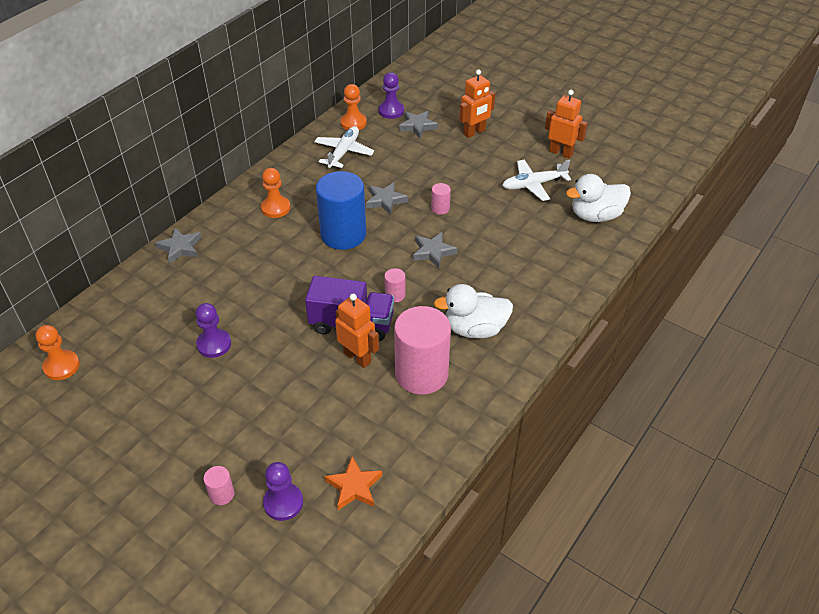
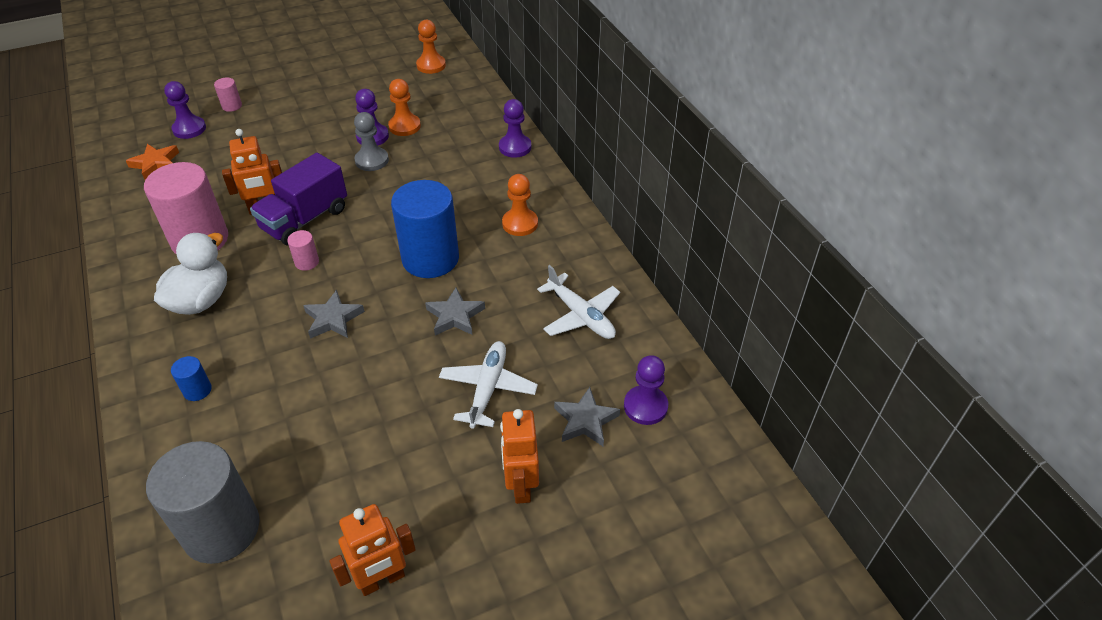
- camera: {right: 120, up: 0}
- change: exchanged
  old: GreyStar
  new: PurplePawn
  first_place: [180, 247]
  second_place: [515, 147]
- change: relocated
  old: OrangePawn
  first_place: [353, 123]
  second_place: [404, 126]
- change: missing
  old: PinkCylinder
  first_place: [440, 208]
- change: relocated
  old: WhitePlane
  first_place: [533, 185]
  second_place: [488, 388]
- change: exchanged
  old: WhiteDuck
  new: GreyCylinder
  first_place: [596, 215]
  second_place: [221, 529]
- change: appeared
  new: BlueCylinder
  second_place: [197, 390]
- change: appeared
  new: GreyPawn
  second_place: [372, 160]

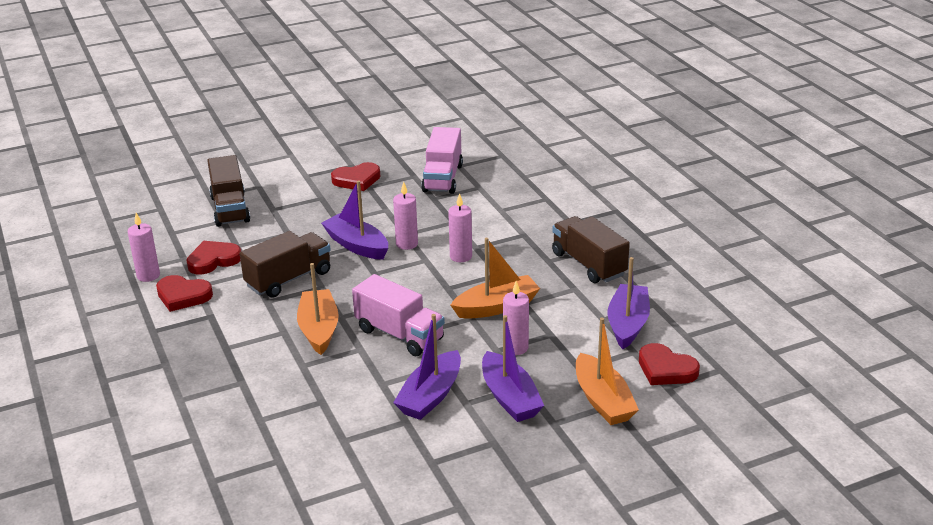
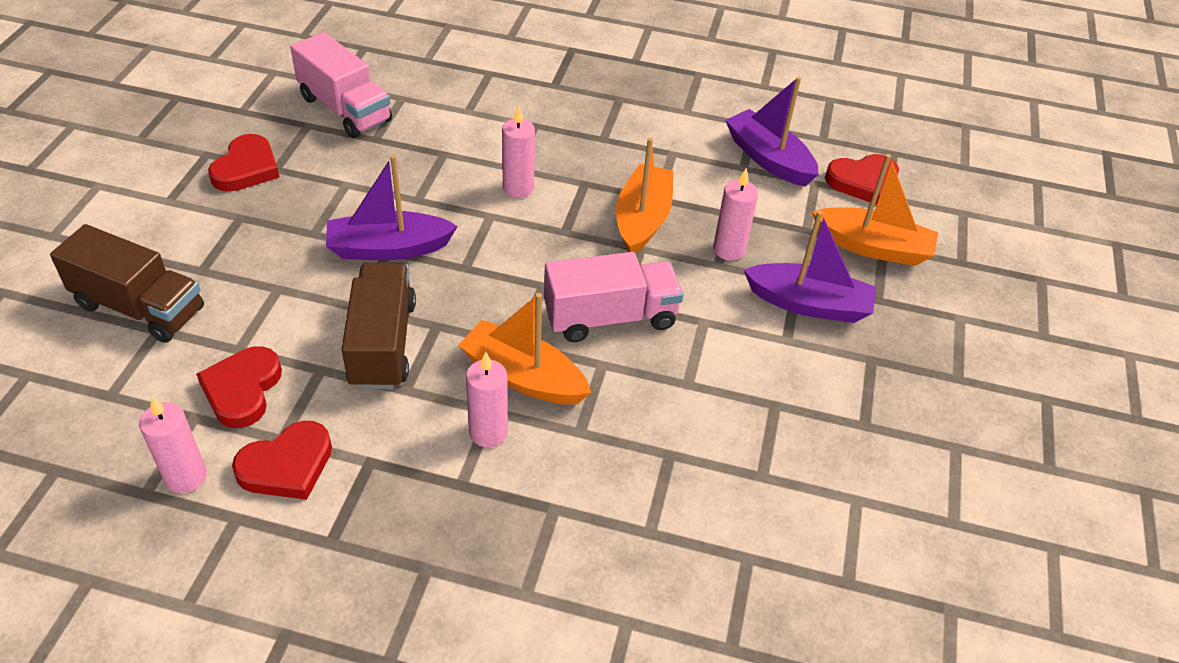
- camera: {right: -55, up: 15}
- change: relocated
  old: PinkCandle
  first_place: [407, 244]
  second_place: [488, 432]
- change: missing
  old: PurpleBoat
  first_place: [430, 396]
- change: missing
  old: BrownTruck
  first_place: [588, 264]

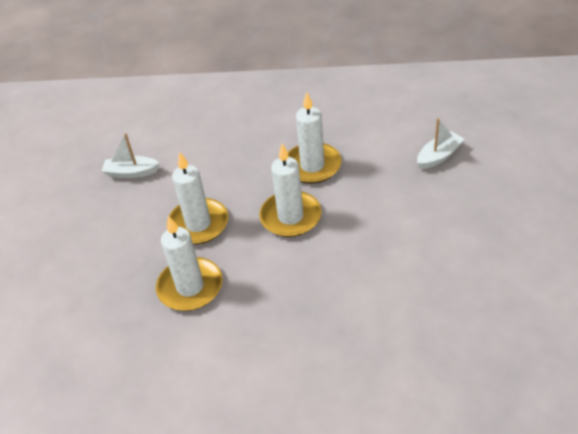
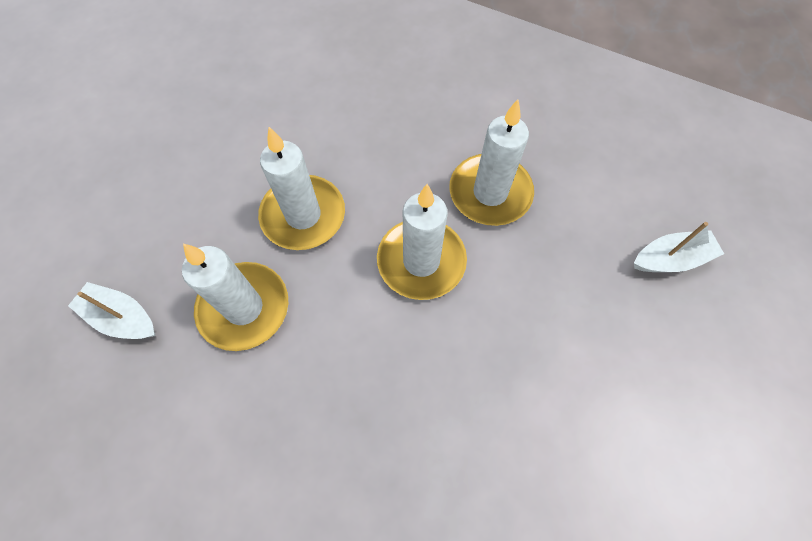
- camera: {right: 20, up: 20}
- change: relocated
  old: WhiteBoat
  first_place: [131, 172]
  second_place: [122, 317]

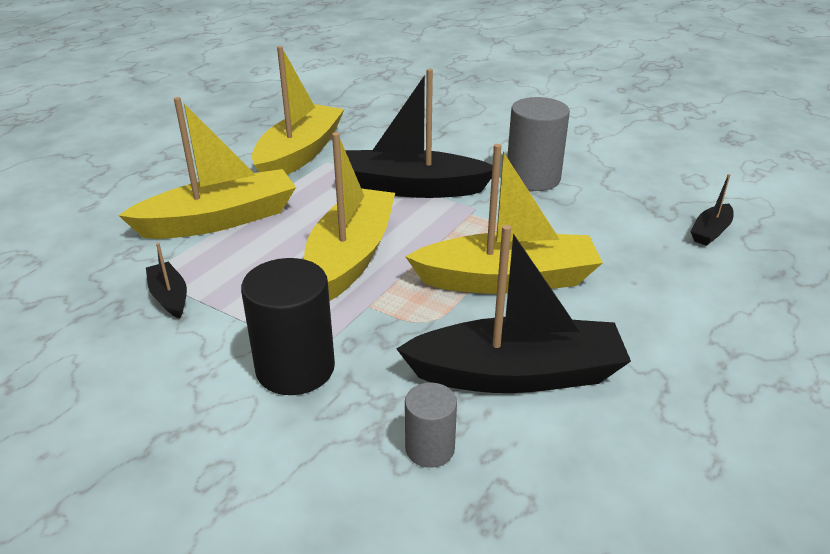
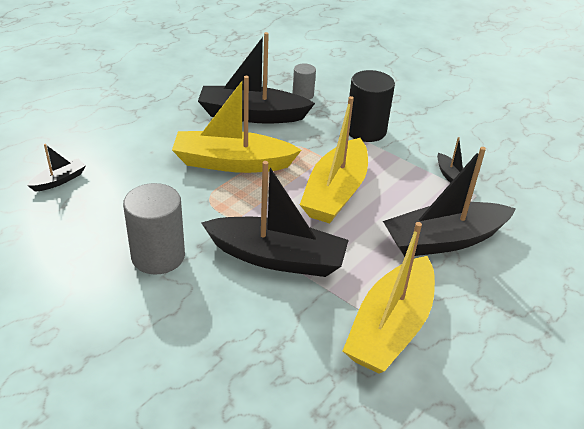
- camera: {right: -175, up: 5}
- change: colour
  old: YellowBoat
  new: BlackBoat
  first_place: [219, 220]
  second_place: [444, 240]

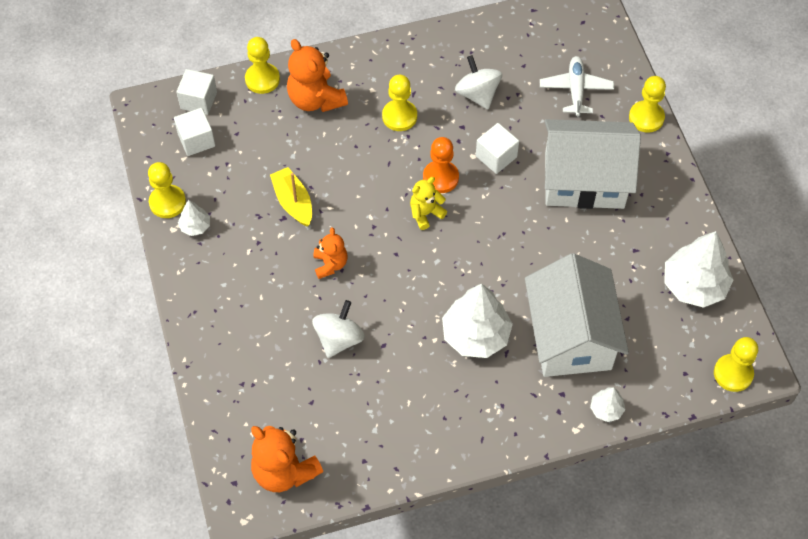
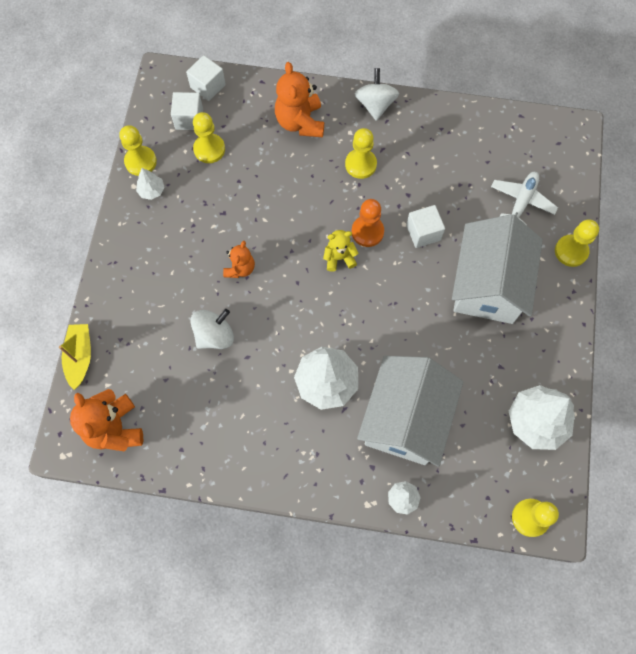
- camera: {right: 25, up: 10}
- change: relocated
  old: YellowPawn
  first_place: [262, 79]
  second_place: [209, 149]
- change: relocated
  old: YellowBoat
  first_place: [293, 202]
  second_place: [80, 357]
- change: relocated
  old: WhiteSpinningTop
  first_place: [477, 94]
  second_place: [375, 105]
- change: spun
  old: WhiteHouse
  first_place: [584, 180]
  second_place: [488, 284]
  degrees: 75

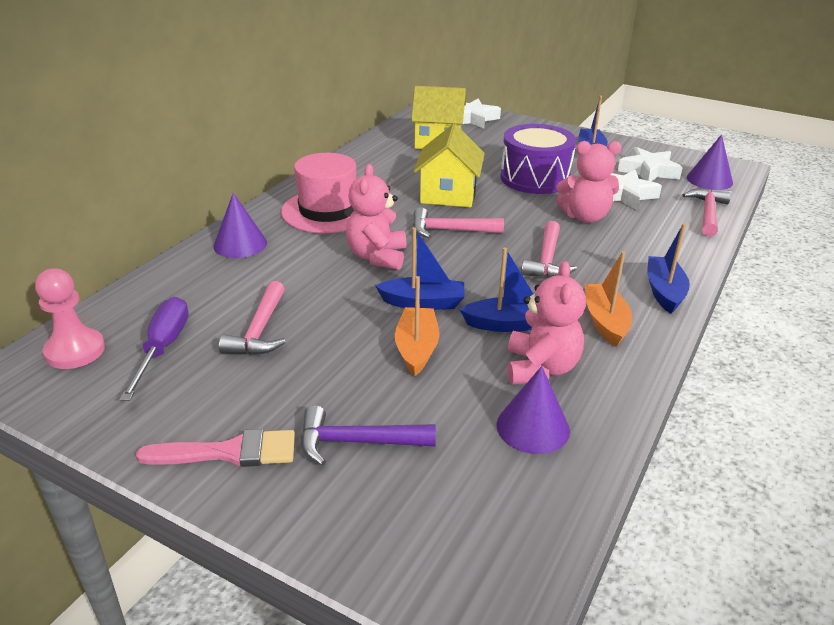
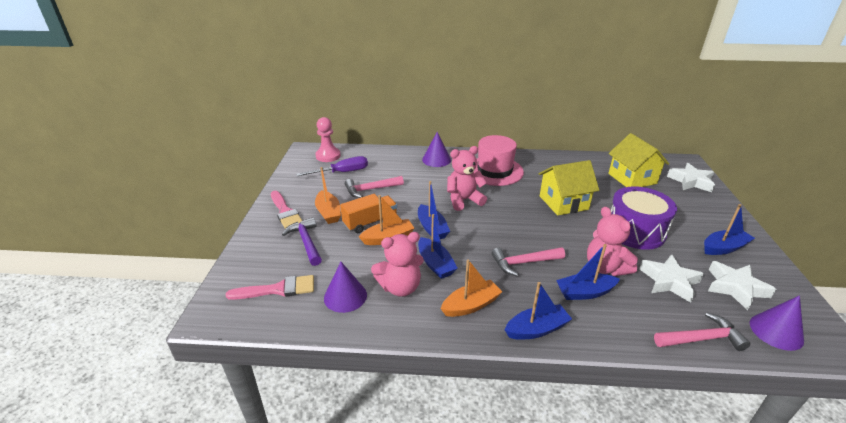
- camera: {right: 65, up: 0}
- change: missing
  old: PinkHammer
  first_place: [450, 230]
- change: appeared
  new: PinkBrush
  second_place: [278, 289]
- change: appeared
  new: OrangeBoat
  second_place: [328, 212]
- change: appeared
  new: OrangeTruck
  second_place: [370, 222]
- change: appeared
  new: BlueBoat
  second_place: [585, 292]

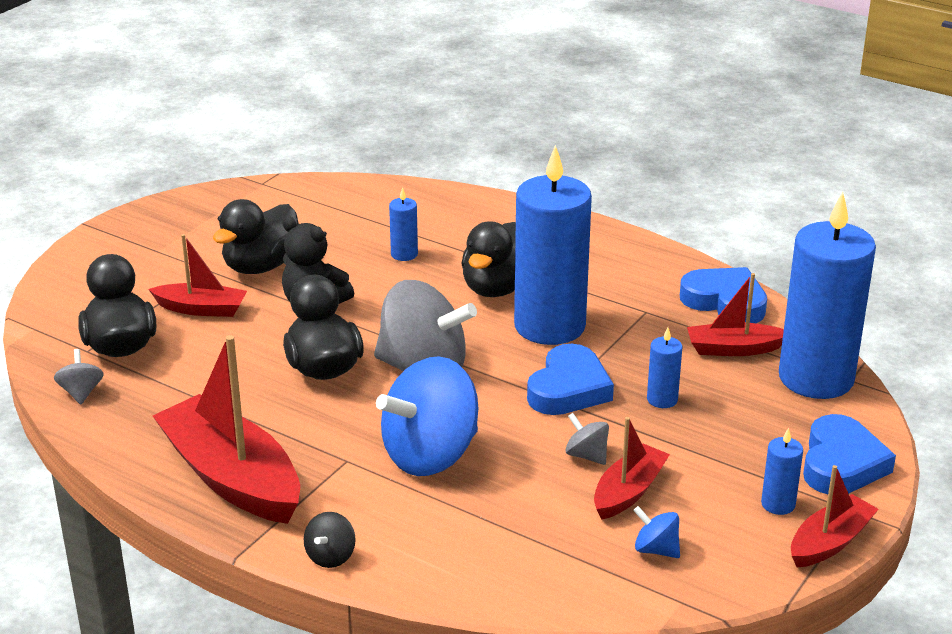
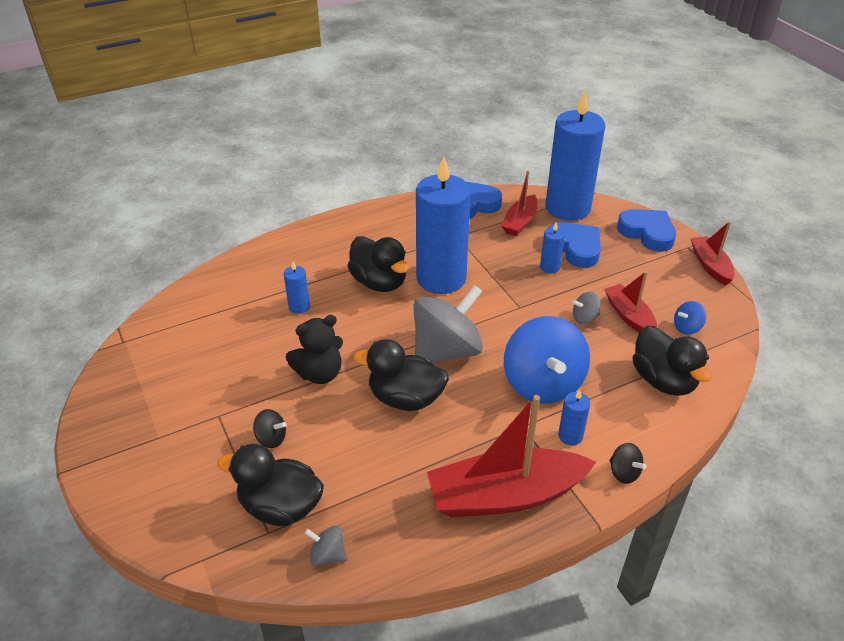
- camera: {right: -60, up: 10}
- change: exchanged
  old: RedBoat
  new: BlackSpinningTop
  first_place: [201, 309]
  second_place: [271, 438]
- change: relocated
  old: BlackDuck
  first_place: [261, 266]
  second_place: [663, 380]
- change: relocated
  old: BlueHeart
  first_place: [568, 388]
  second_place: [575, 248]
- change: relocated
  old: BlueCandle
  first_place: [778, 504]
  second_place: [570, 436]

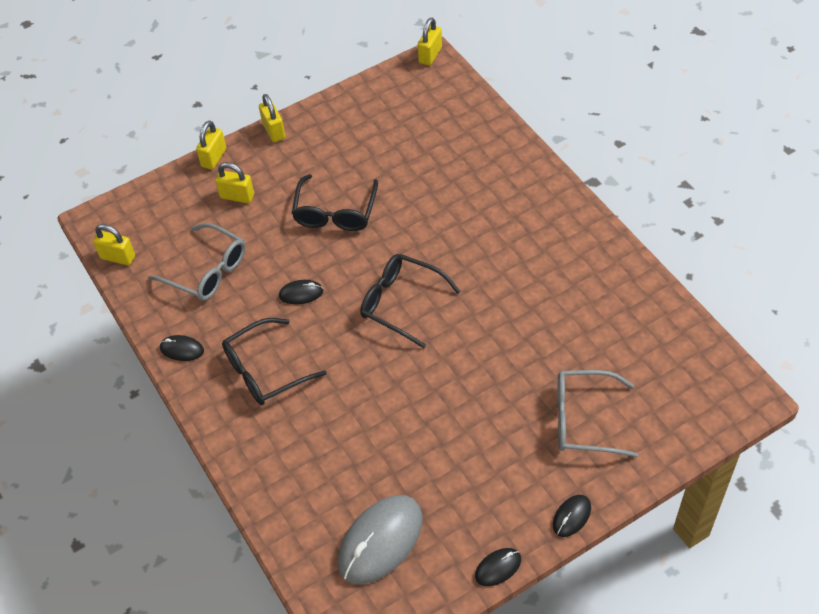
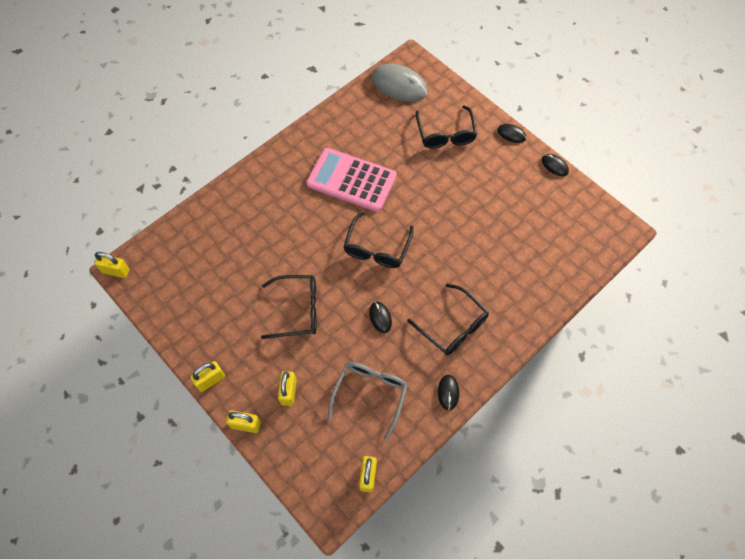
- camera: {right: -105, up: 10}
- change: relocated
  old: GreyMouse
  first_place: [380, 541]
  second_place: [399, 85]
- change: colour
  old: GreyGlasses
  new: BlackGlasses
  first_place: [583, 420]
  second_place: [445, 134]
- change: appeared
  new: PinkCalculator
  second_place: [351, 180]

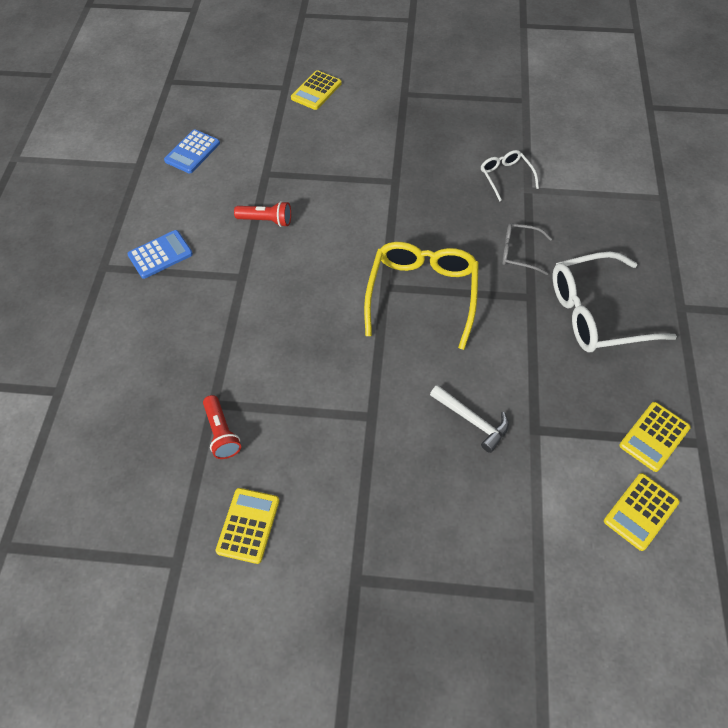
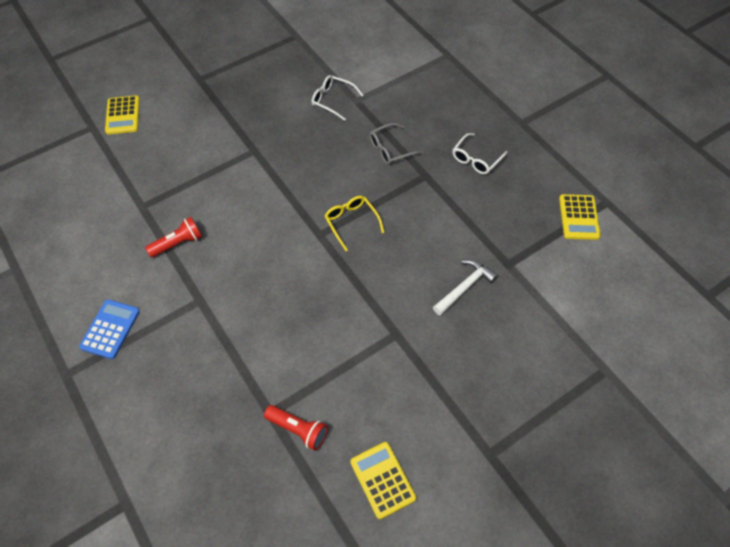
- camera: {right: -40, up: 0}
- change: missing
  old: BlueCalculator
  first_place: [192, 152]
- change: size
  old: YellowGlasses
  first_place: [422, 295]
  second_place: [351, 223]
  factor: 0.51
- change: spun
  old: WhiteHammer
  first_place: [472, 420]
  second_place: [465, 287]
  degrees: -45
- change: size
  old: WhiteGlasses
  first_place: [597, 313]
  second_place: [476, 159]
  factor: 0.51
- change: missing
  old: YellowCalculator
  first_place: [641, 511]

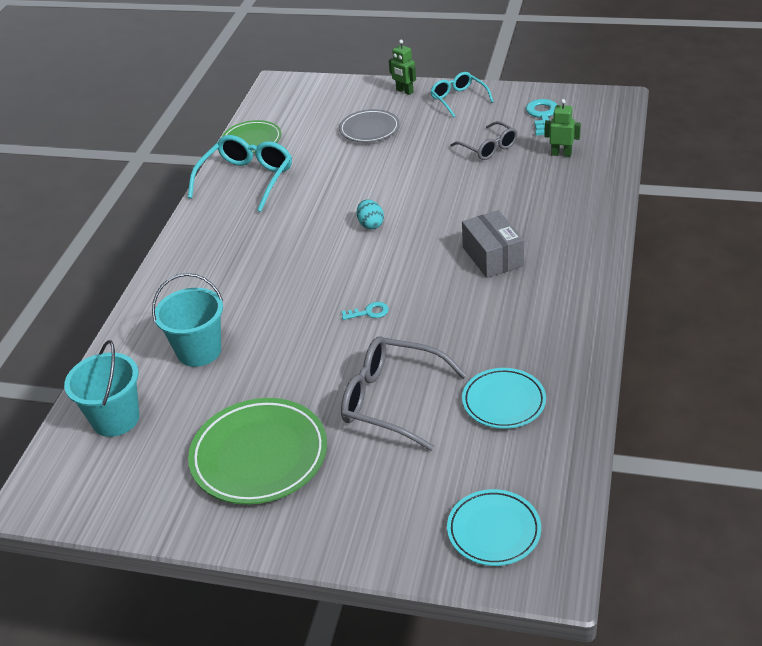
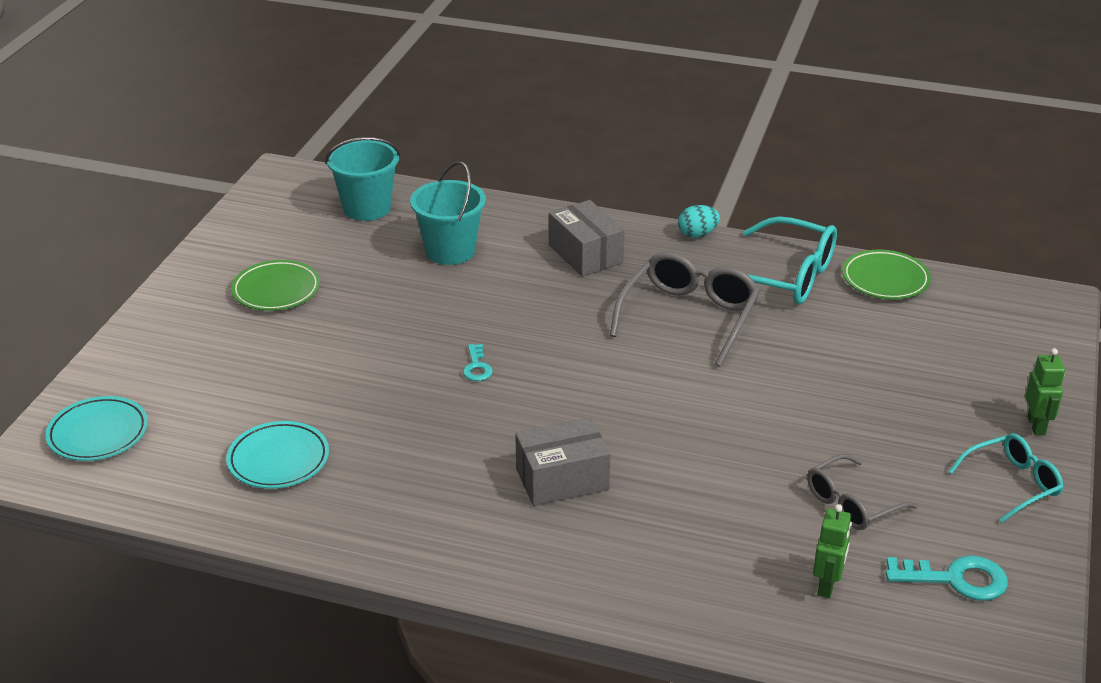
- camera: {right: 90, up: -5}
- change: size
  old: GreenPlate
  first_place: [259, 456]
  second_place: [276, 290]
  factor: 0.62
- change: missing
  old: GreyPlate
  first_place: [369, 129]
- change: relocated
  old: GreyGlasses
  first_place: [391, 400]
  second_place: [689, 316]
- change: relocated
  old: TurquoiseEgg
  first_place: [370, 224]
  second_place: [697, 234]
- change: spun
  old: GreenRobot
  first_place: [404, 91]
  second_place: [1036, 425]
  degrees: 135
- change: appeared
  new: GreyBox
  second_place: [585, 254]

